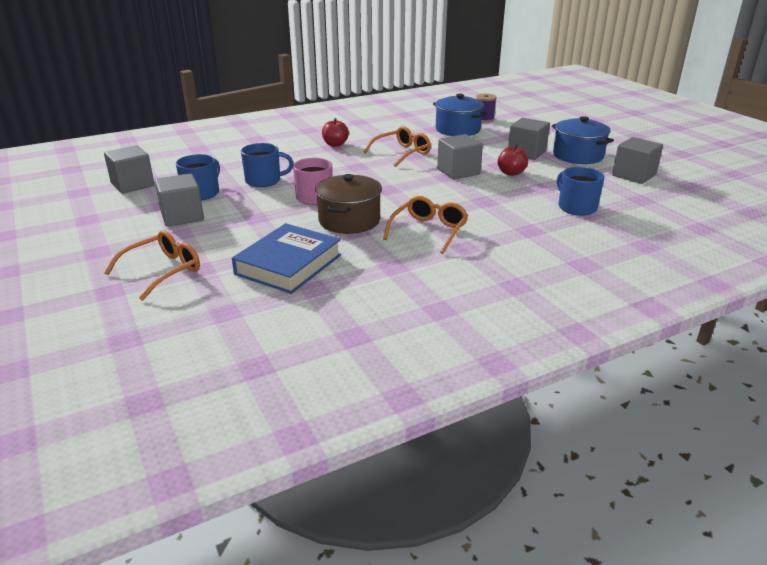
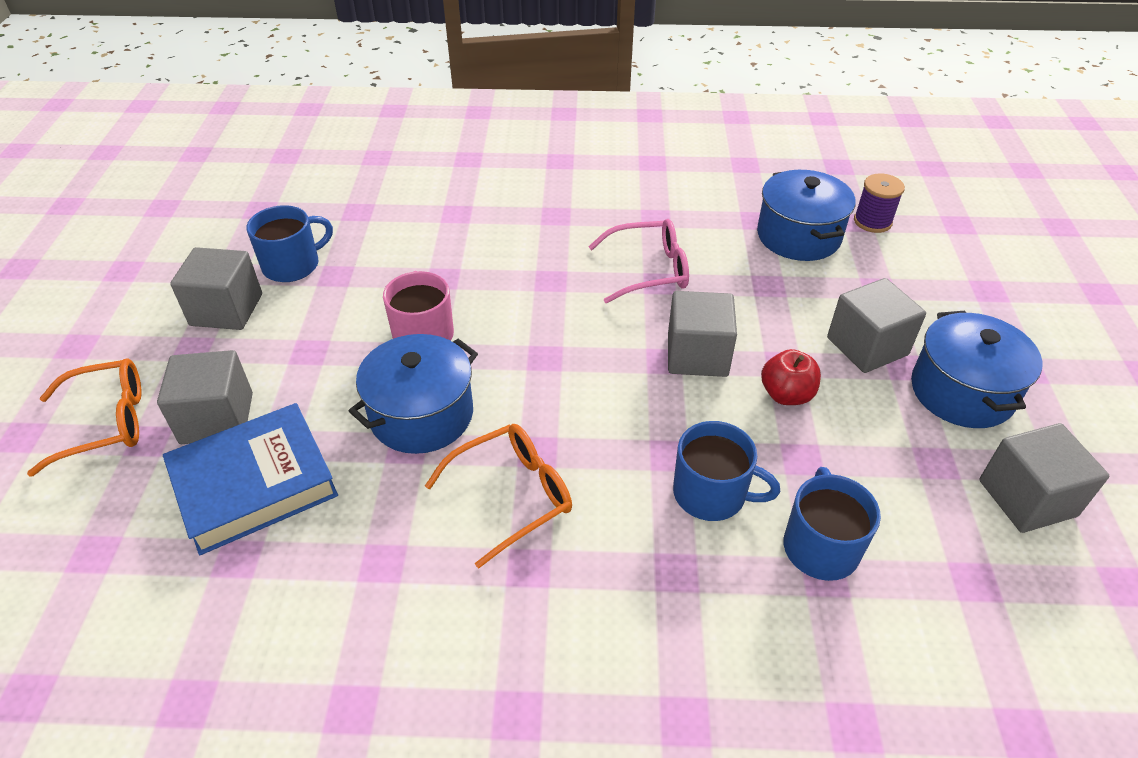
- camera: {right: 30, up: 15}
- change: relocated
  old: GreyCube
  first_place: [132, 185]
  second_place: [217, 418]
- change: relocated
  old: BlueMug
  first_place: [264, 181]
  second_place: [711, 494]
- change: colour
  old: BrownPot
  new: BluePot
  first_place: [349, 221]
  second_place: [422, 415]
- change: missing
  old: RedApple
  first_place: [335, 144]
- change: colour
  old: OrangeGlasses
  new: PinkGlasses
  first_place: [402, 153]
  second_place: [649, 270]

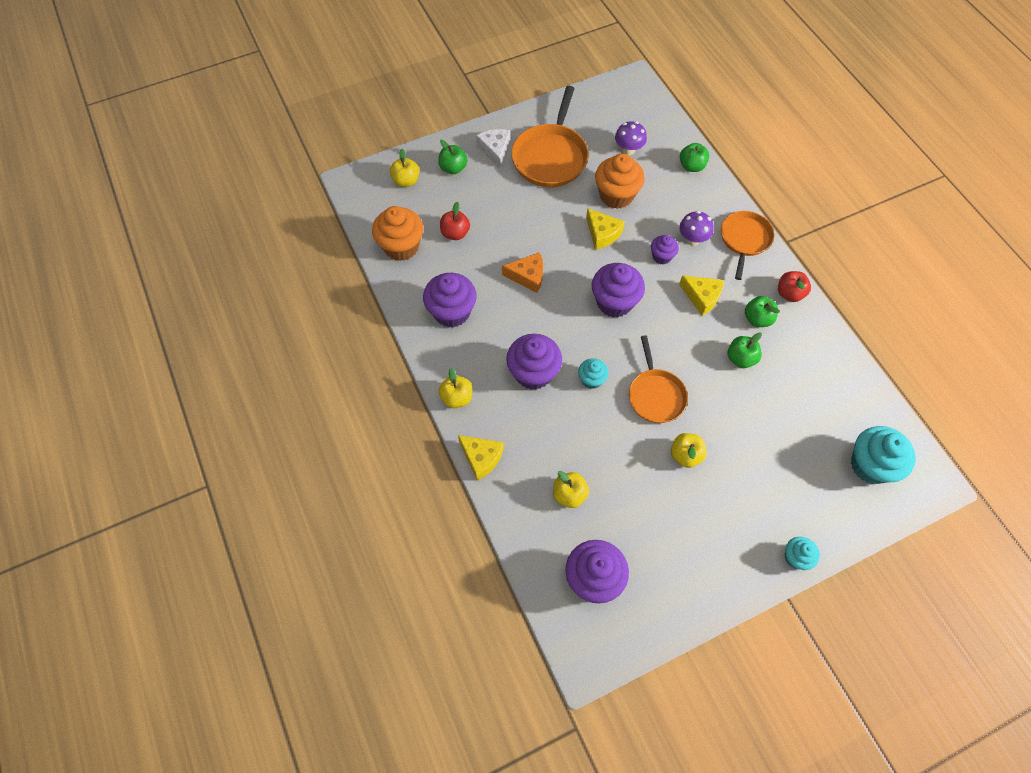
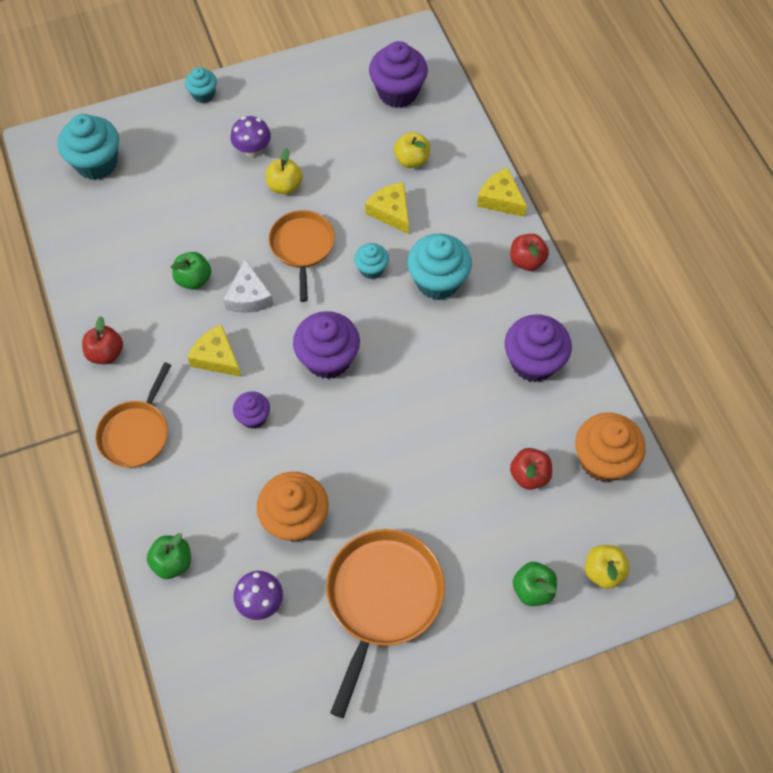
- camera: {right: -175, up: 0}
- change: colour
  old: YellowApple
  new: RedApple
  first_place: [457, 398]
  second_place: [527, 261]
- change: relocated
  old: WhiteCheese
  first_place: [495, 150]
  second_place: [249, 296]
- change: missing
  old: OrangeCheese
  first_place: [527, 276]
- change: colour
  old: PurpleCupcake
  new: TurquoiseCupcake
  first_place: [533, 373]
  second_place: [437, 281]
- change: relocated
  old: YellowCheese
  first_place: [602, 233]
  second_place: [391, 212]
- change: relocated
  old: PurpleMushroom
  first_place: [692, 239]
  second_place: [253, 150]
- change: missing
  old: GreenApple
  first_place: [757, 319]

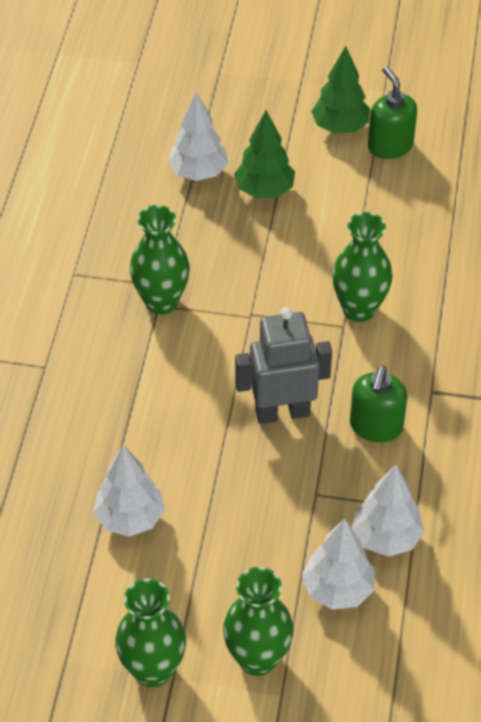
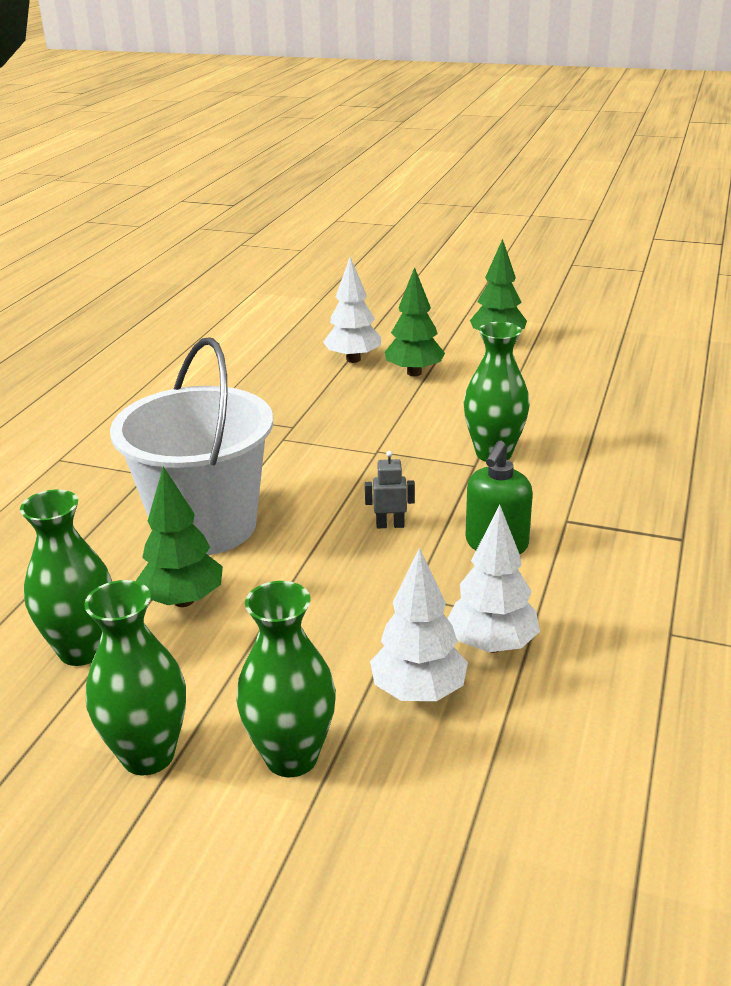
- camera: {right: 10, up: -20}
- change: colour
  old: WhiteTree
  new: GreenTree
  first_place: [130, 518]
  second_place: [183, 600]
- change: relocated
  old: GreenVase
  first_place: [161, 302]
  second_place: [82, 650]
- change: size
  old: GreyRobot
  first_place: [282, 412]
  second_place: [390, 525]
  factor: 0.46
- change: missing
  old: GreenSoapDispenser
  first_place: [390, 146]
- change: appeared
  new: WhiteBucket
  second_place: [206, 526]

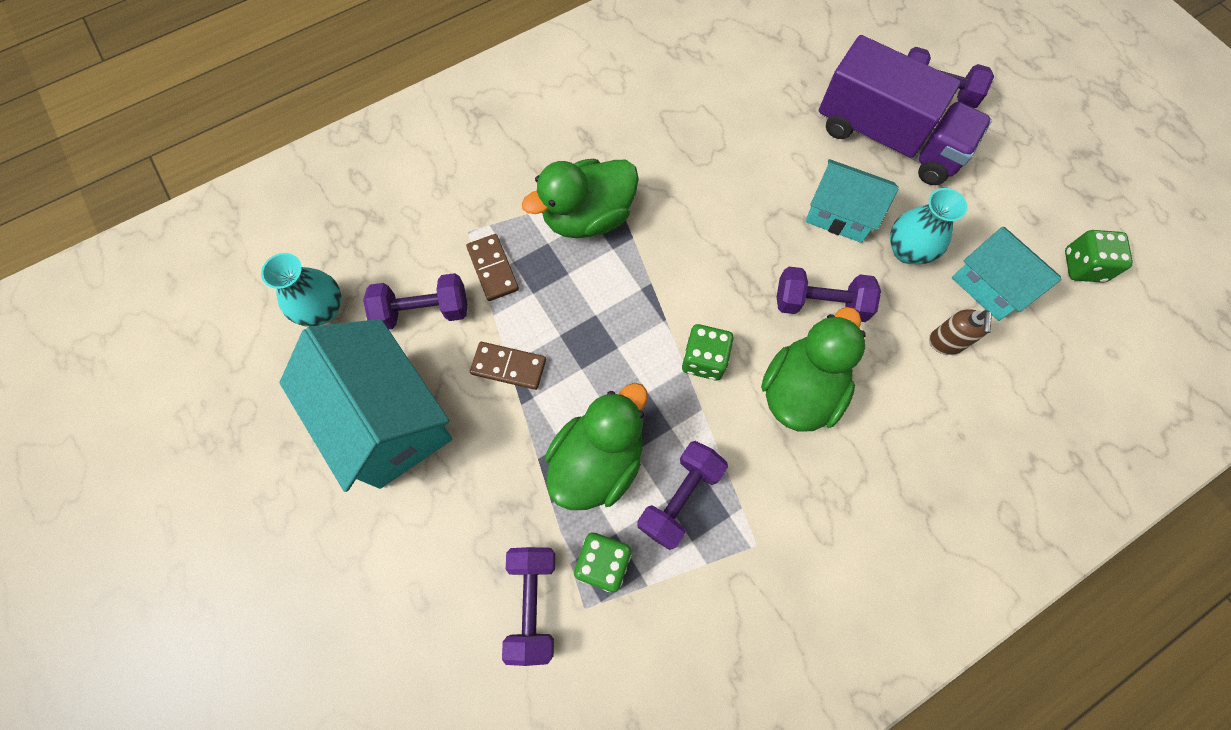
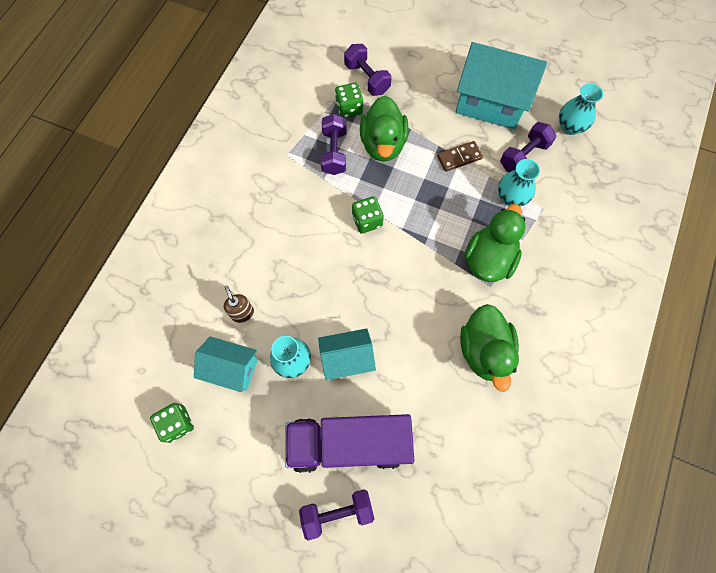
- camera: {right: 145, up: 0}
- change: exchanged
  old: BrownDomino
  new: TurquoiseVase
  first_place: [493, 269]
  second_place: [511, 198]
- change: relocated
  old: GreenDuck
  first_place: [801, 390]
  second_place: [484, 351]
- change: missing
  old: PurpleDumbbell
  first_place: [820, 304]

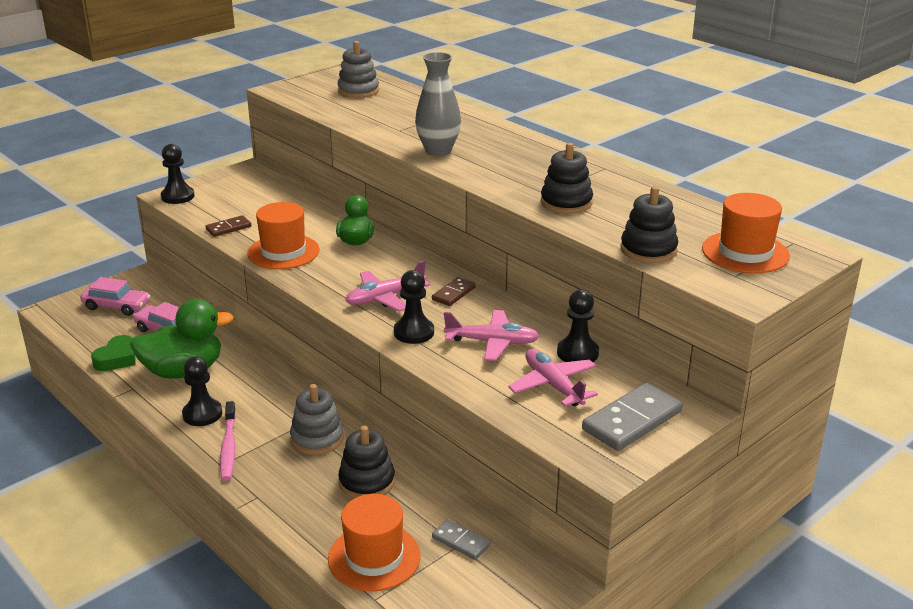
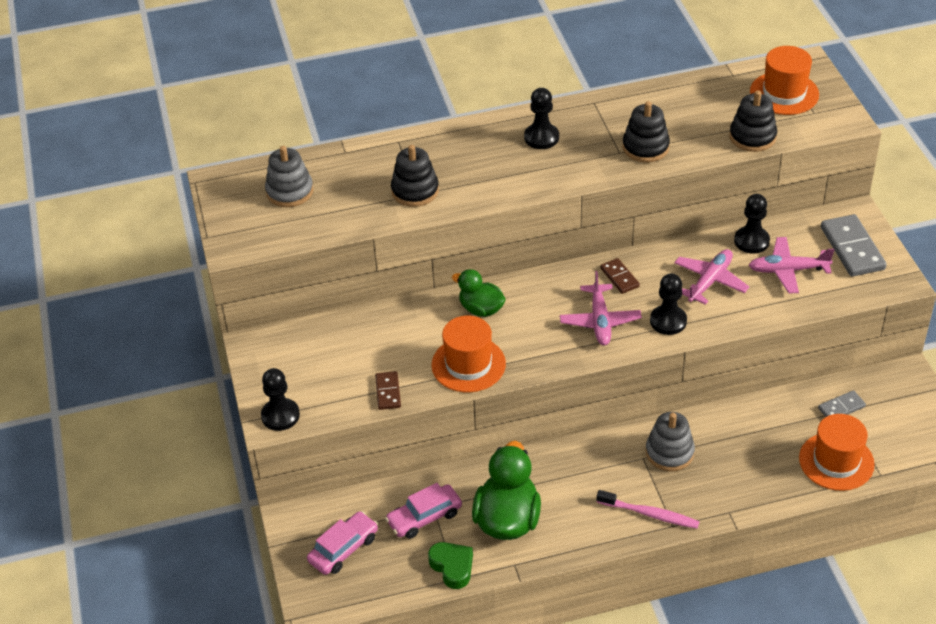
- camera: {right: -60, up: 15}
- change: relocated
  old: BlackPawn
  first_place: [202, 414]
  second_place: [541, 138]
- change: relocated
  old: BlackStackingToy
  first_place: [367, 482]
  second_place: [415, 191]
- change: missing
  old: GreyVase
  first_place: [438, 151]

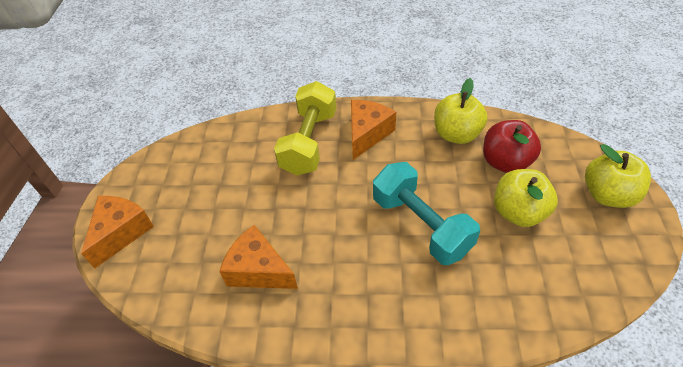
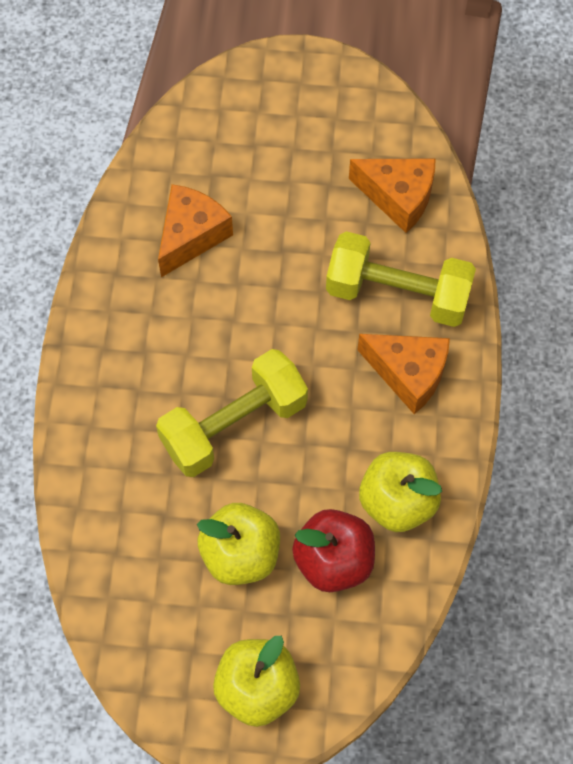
- camera: {right: 90, up: 15}
- change: relocated
  old: OrangeCheese
  first_place: [121, 233]
  second_place: [398, 197]
- change: colour
  old: TurquoiseDumbbell
  new: YellowDumbbell
  first_place: [421, 225]
  second_place: [234, 425]

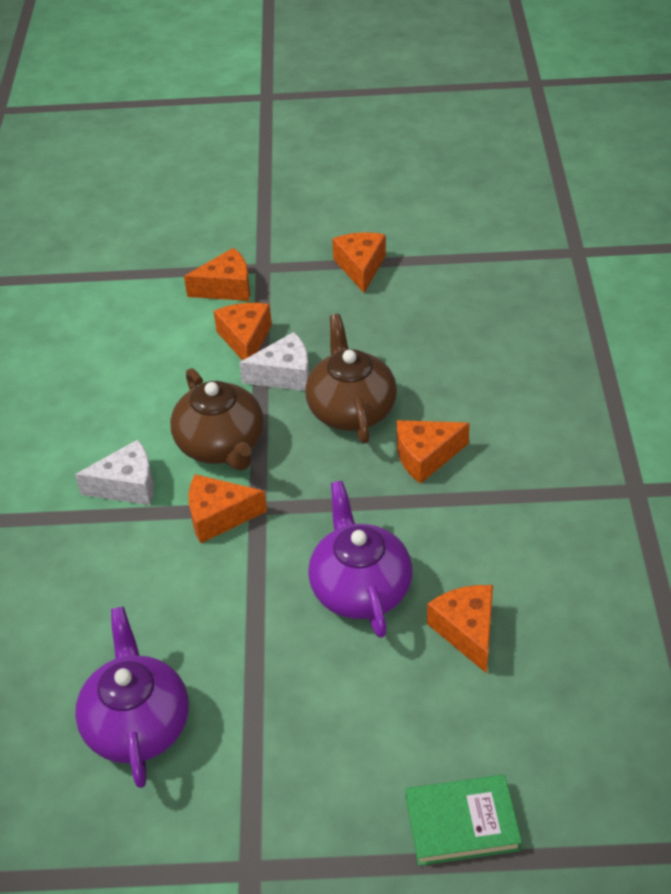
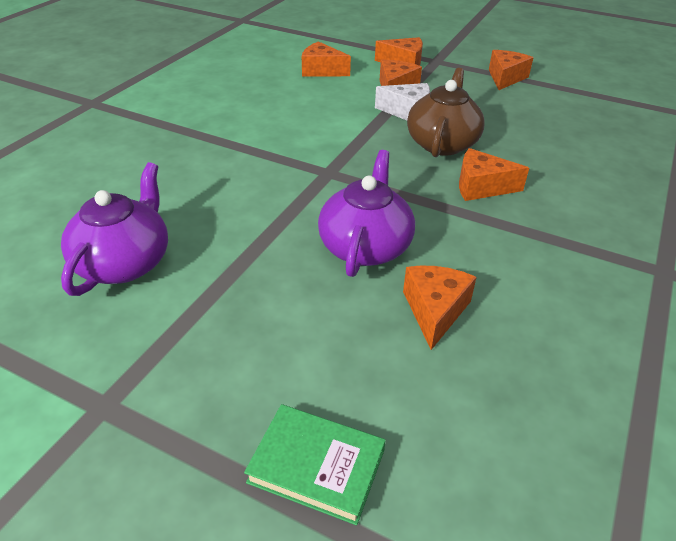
- camera: {right: 25, up: -5}
- change: missing
  old: WhiteCheese
  first_place: [127, 485]
- change: missing
  old: BrownTeapot
  first_place: [221, 445]
- change: relocated
  old: OrangeCheese
  first_place: [219, 516]
  second_place: [321, 70]

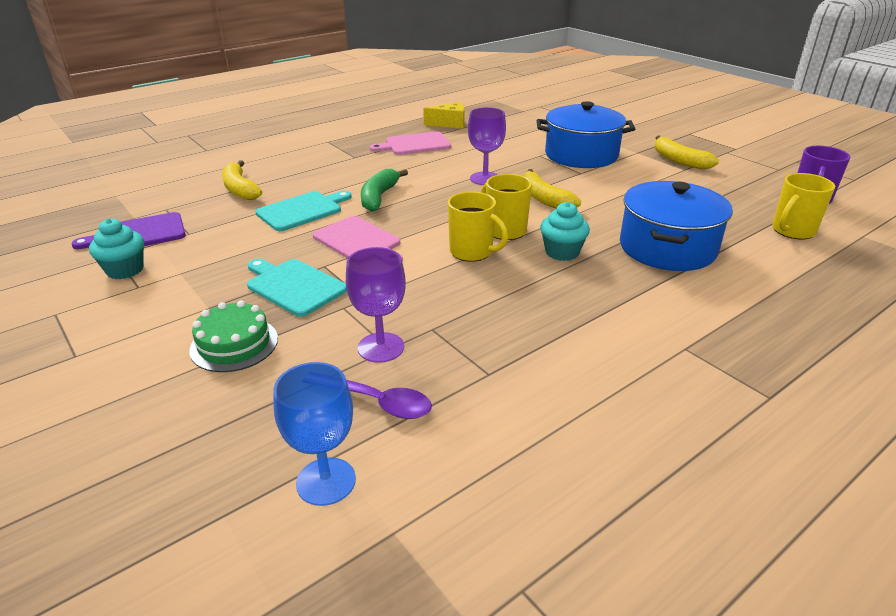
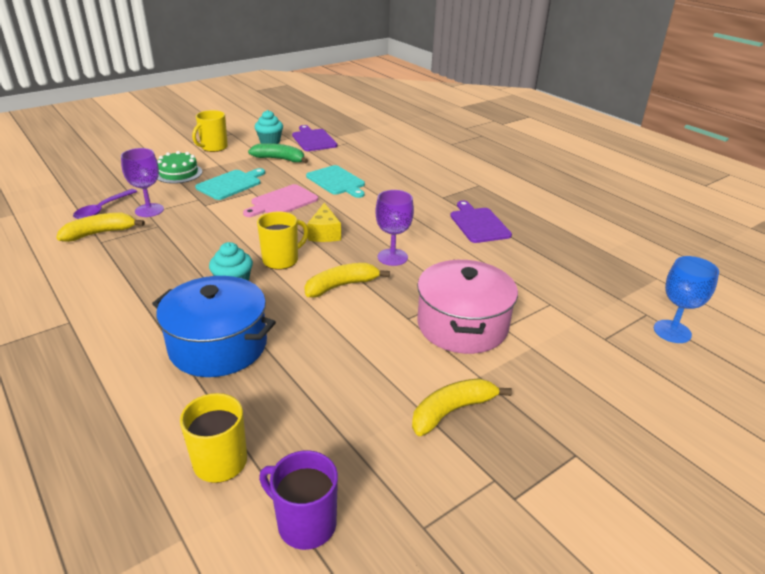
- camera: {right: 90, up: 0}
- change: relocated
  old: YellowBanana
  first_place: [240, 189]
  second_place: [99, 233]
- change: relocated
  old: BlueGoblet
  first_place: [326, 481]
  second_place: [672, 331]
- change: relocated
  old: GreenBanana
  first_place: [379, 197]
  second_place: [279, 159]
- change: colour
  old: PinkCuttingBoard
  new: PurpleCuttingBoard
  first_place: [414, 144]
  second_place: [478, 224]
- change: relocated
  old: YellowCheese
  first_place: [450, 124]
  second_place: [324, 233]
- change: relocated
  old: YellowMug
  first_place: [472, 252]
  second_place: [213, 147]
- change: colour
  old: BluePot
  new: PinkPot
  first_place: [581, 155]
  second_place: [462, 325]

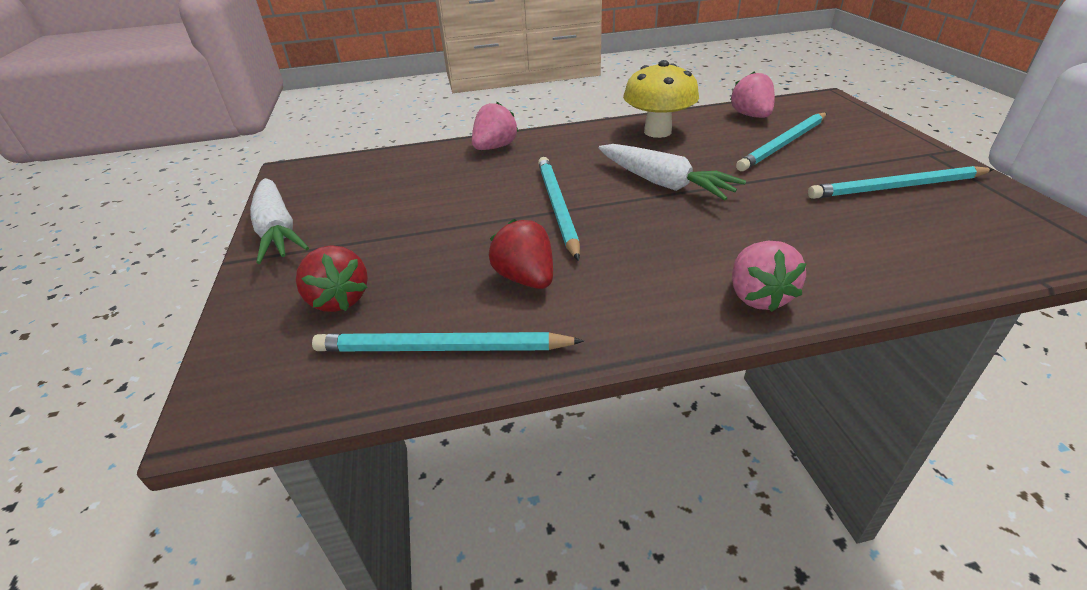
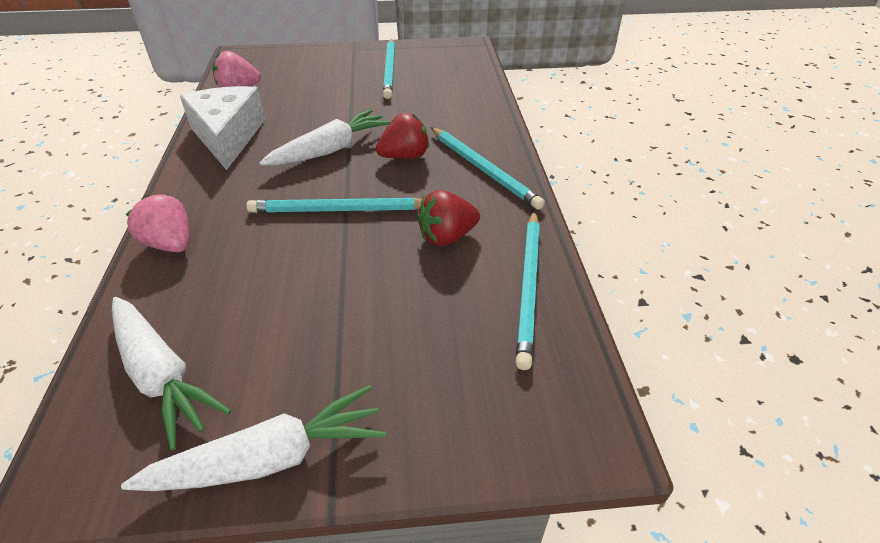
- camera: {right: -85, up: 5}
- change: relocated
  old: RedStrawberry
  first_place: [339, 299]
  second_place: [404, 156]
- change: exchanged
  old: YellowMushroom
  new: WhiteCheese
  first_place: [657, 132]
  second_place: [228, 136]
- change: missing
  old: PinkStrawberry
  first_place: [758, 296]
- change: relocated
  old: TurquoisePencil
  first_place: [784, 144]
  second_place: [483, 169]
- change: appeared
  new: WhiteCarrot
  second_place: [161, 375]

